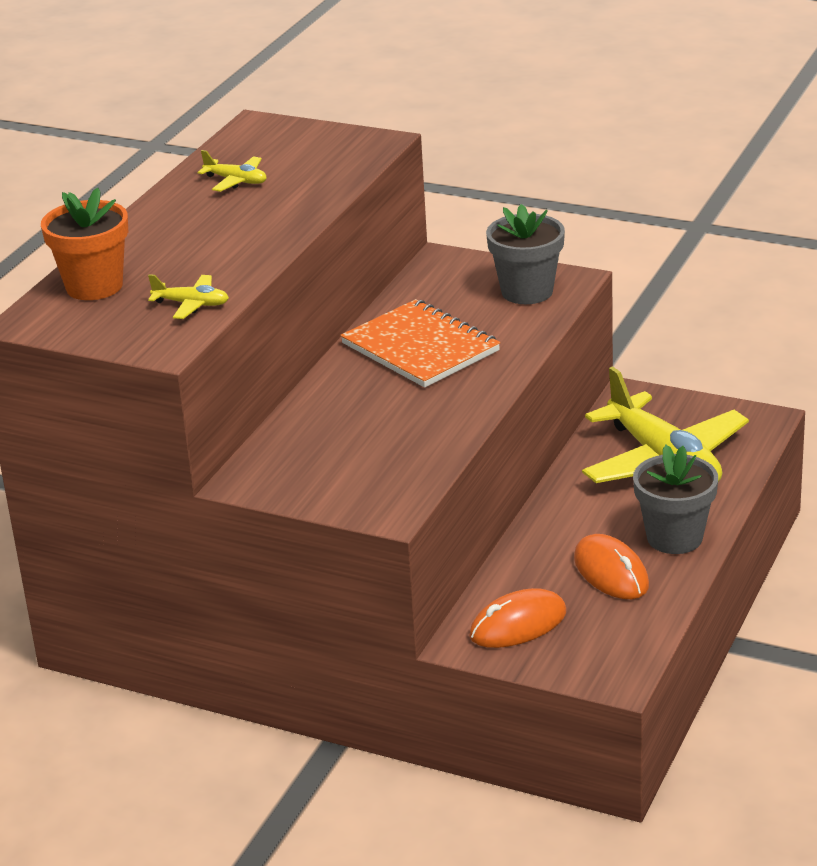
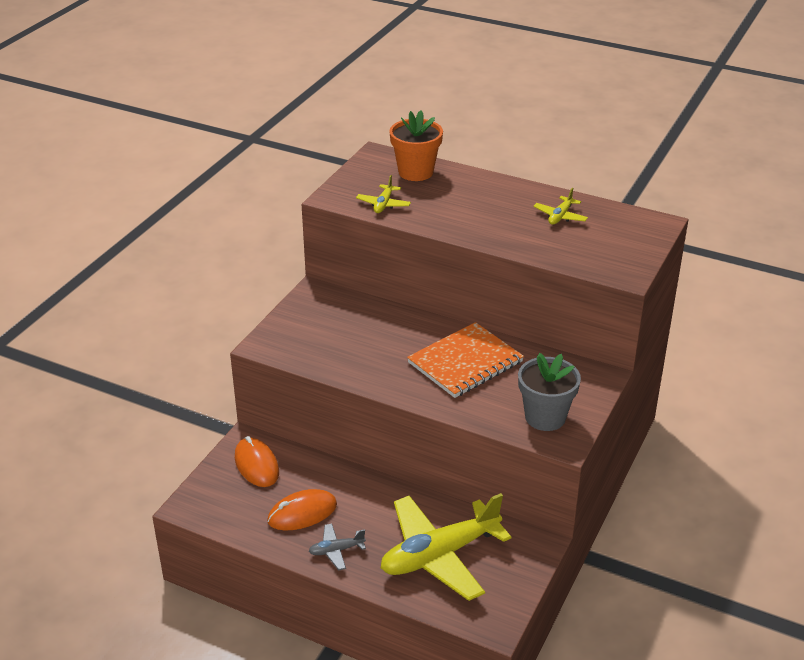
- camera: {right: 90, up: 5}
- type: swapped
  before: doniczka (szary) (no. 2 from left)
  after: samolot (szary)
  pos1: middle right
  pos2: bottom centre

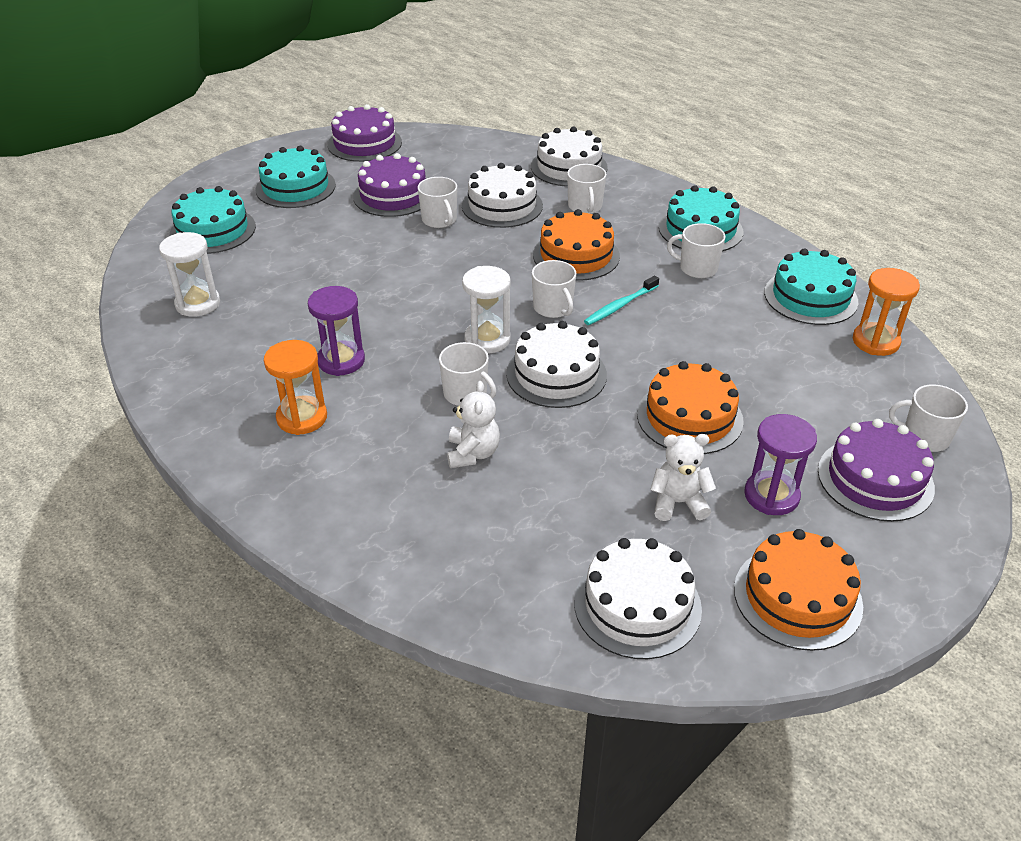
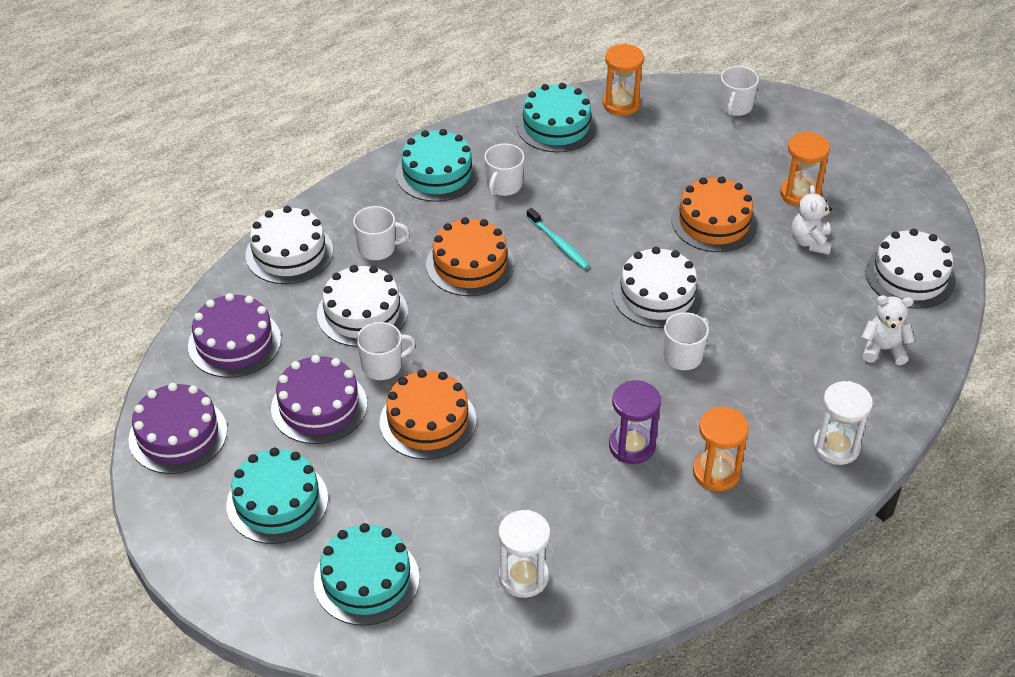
- camera: {right: -85, up: 5}
- type: gone
  before: kubek (biały) (no. 3 from left)
  pos1: centre
- type: shifted
  before: klepsydra (biały) (no. 2 from left)
  pos1: centre
  pos2: middle right
- type: shifted
  before: miś (biały) (no. 1 from left in the first image)
  after: miś (biały) (no. 2 from left)
  pos1: centre
  pos2: middle right
- type: repainted
  before: klepsydra (fioletowy) (no. 2 from left)
  after: klepsydra (pomarańczowy) (no. 3 from left)
  pos1: middle right
  pos2: top right
- type: shifted
  before: tort (fioletowy) (no. 3 from left in the first image)
  after: tort (fioletowy) (no. 2 from left)
  pos1: middle right
  pos2: middle left
- type: shifted
  before: tort (pomarańczowy) (no. 3 from left in the first image)
  after: tort (pomarańczowy) (no. 1 from left)
  pos1: bottom right
  pos2: centre

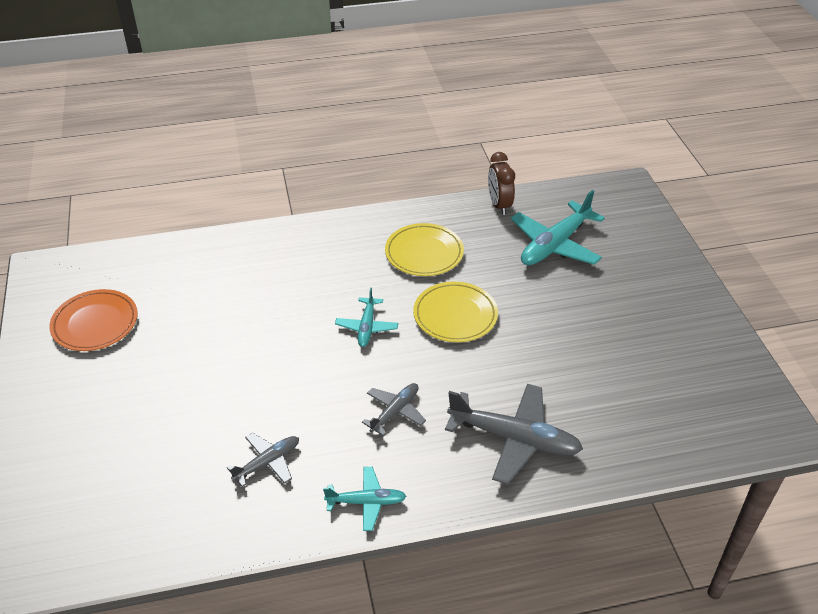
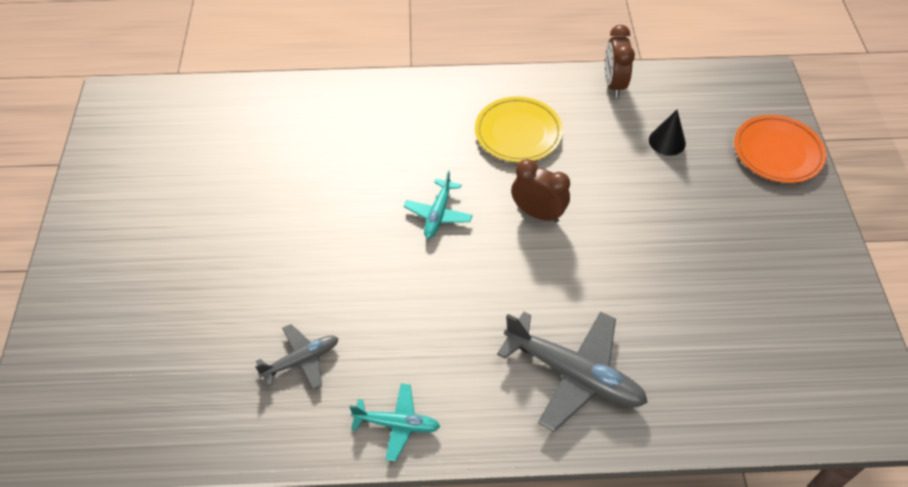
- camera: {right: 10, up: 10}
- type: swapped
  before: samolot (turkusowy) (no. 3 from left)
  after: stożek (czarny)
  pos1: middle right
  pos2: top right
- type: swapped
  before: talerz (żółty) (no. 2 from left)
  after: budzik (brązowy) (no. 1 from left)
  pos1: centre
  pos2: centre
- type: shifted
  before: talerz (pomarańczowy)
  pos1: middle left
  pos2: top right
- type: gone
  before: samolot (szary) (no. 2 from left)
  pos1: centre

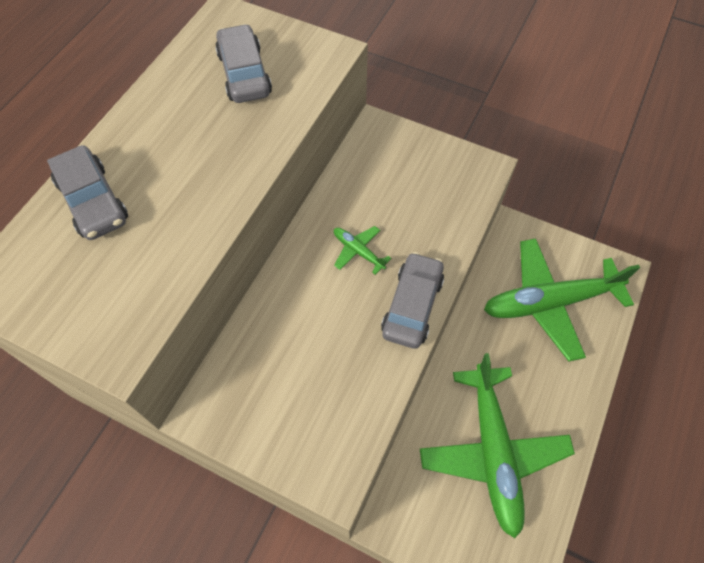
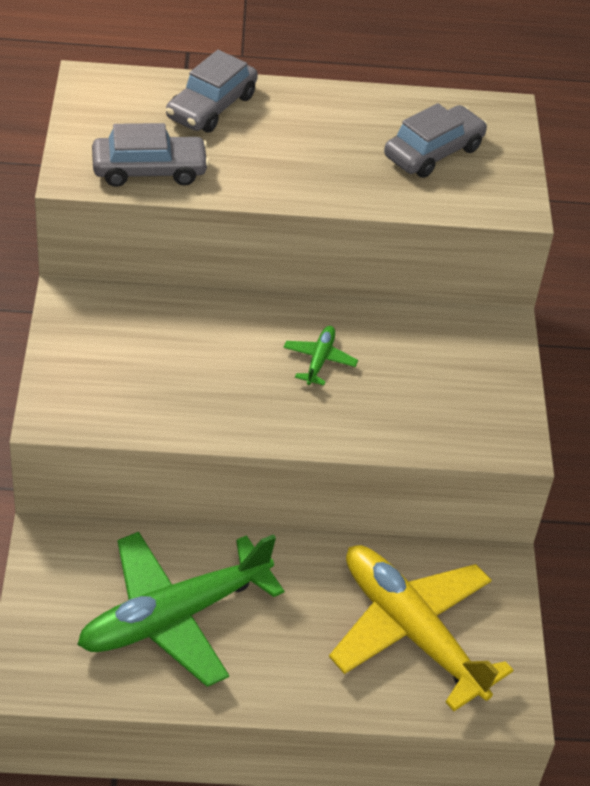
- camera: {right: 60, up: -15}
- type: repainted
  before: samolot (zielony) (no. 3 from left)
  after: samolot (żółty)
  pos1: middle right
  pos2: bottom right
- type: shifted
  before: samochód (szary) (no. 3 from left in the first image)
  after: samochód (szary) (no. 1 from left)
  pos1: centre
  pos2: top left

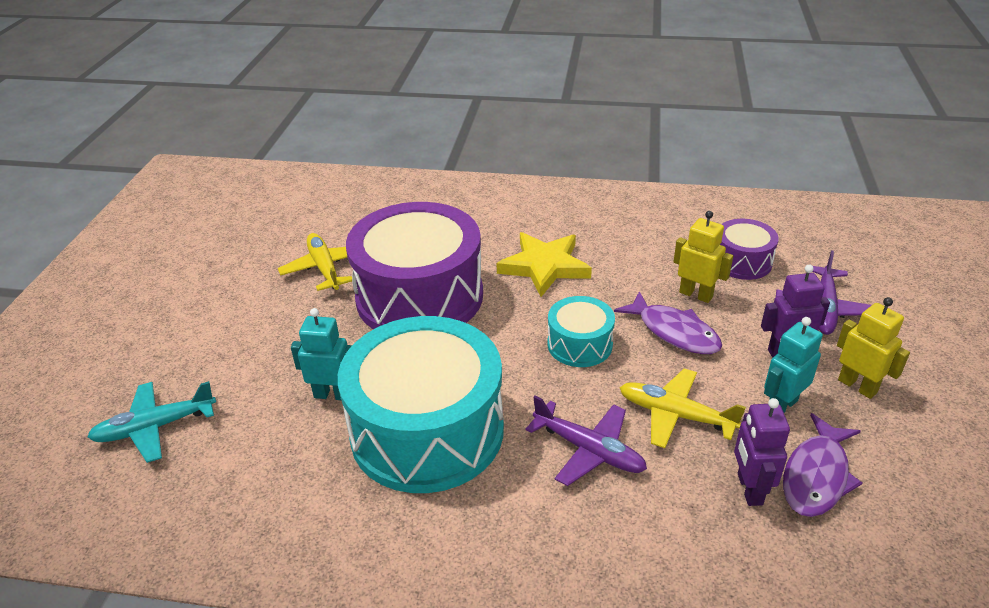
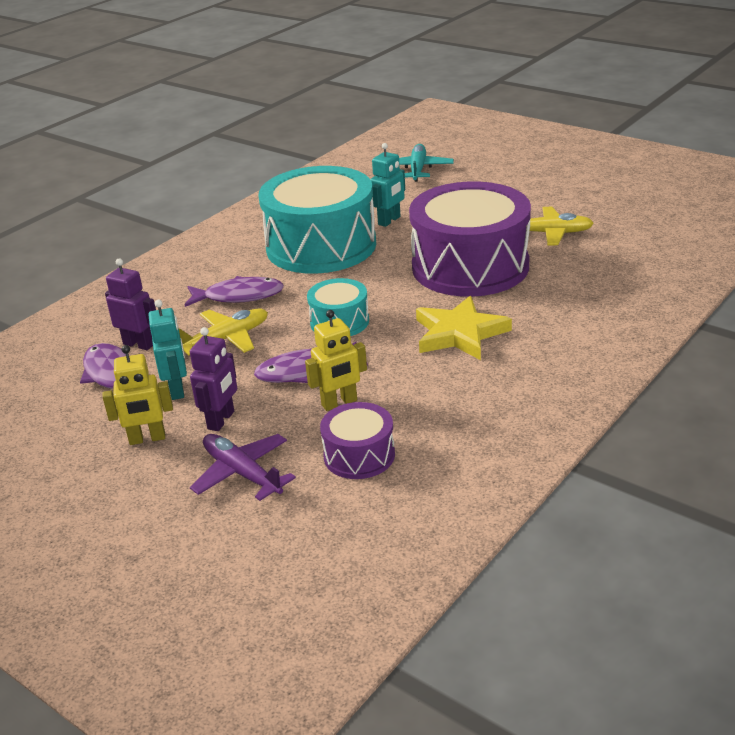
- camera: {right: 120, up: -5}
- type: swapped
  before: samolot (fioletowy) (no. 1 from left)
  after: ryba (fioletowy) (no. 2 from left)
  pos1: bottom centre
  pos2: middle left

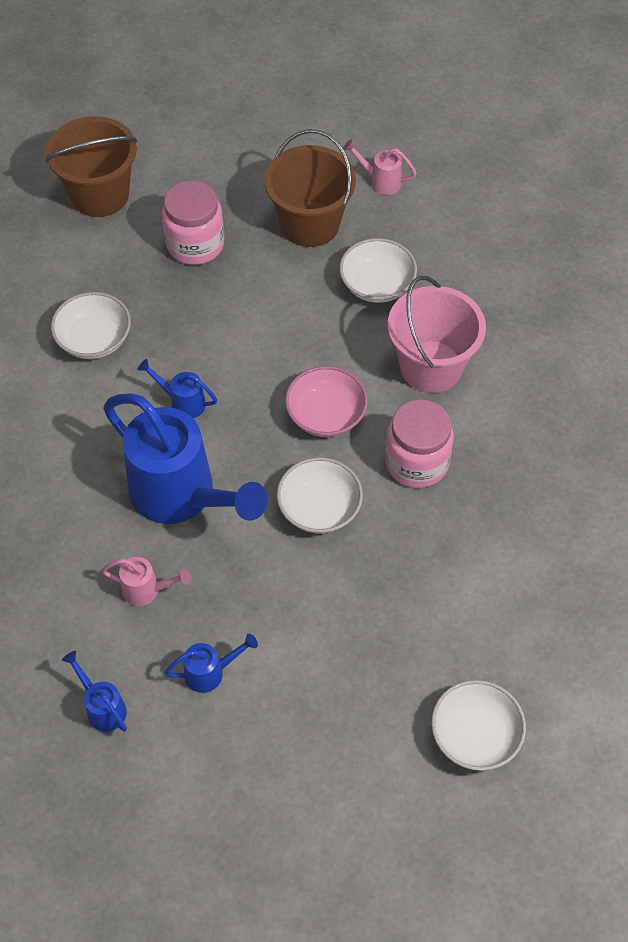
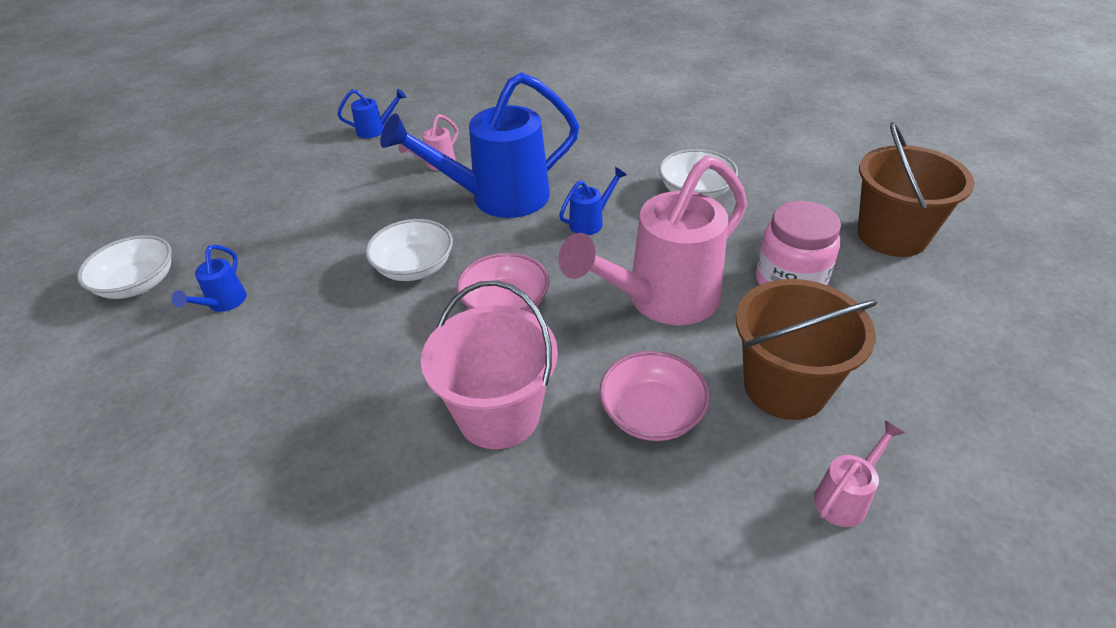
- camera: {right: 120, up: -15}
- type: repainted
  before: miska (biały) (no. 3 from left)
  after: miska (różowy) (no. 2 from left)
  pos1: top centre
  pos2: centre
- type: gone
  before: słoik (różowy) (no. 2 from left)
  pos1: middle right
- type: shifted
  before: konewka (niebieski) (no. 4 from left in the first image)
  after: konewka (niebieski) (no. 1 from left)
  pos1: bottom centre
  pos2: middle left
- type: new
  after: konewka (różowy) (no. 2 from left)
  pos2: centre

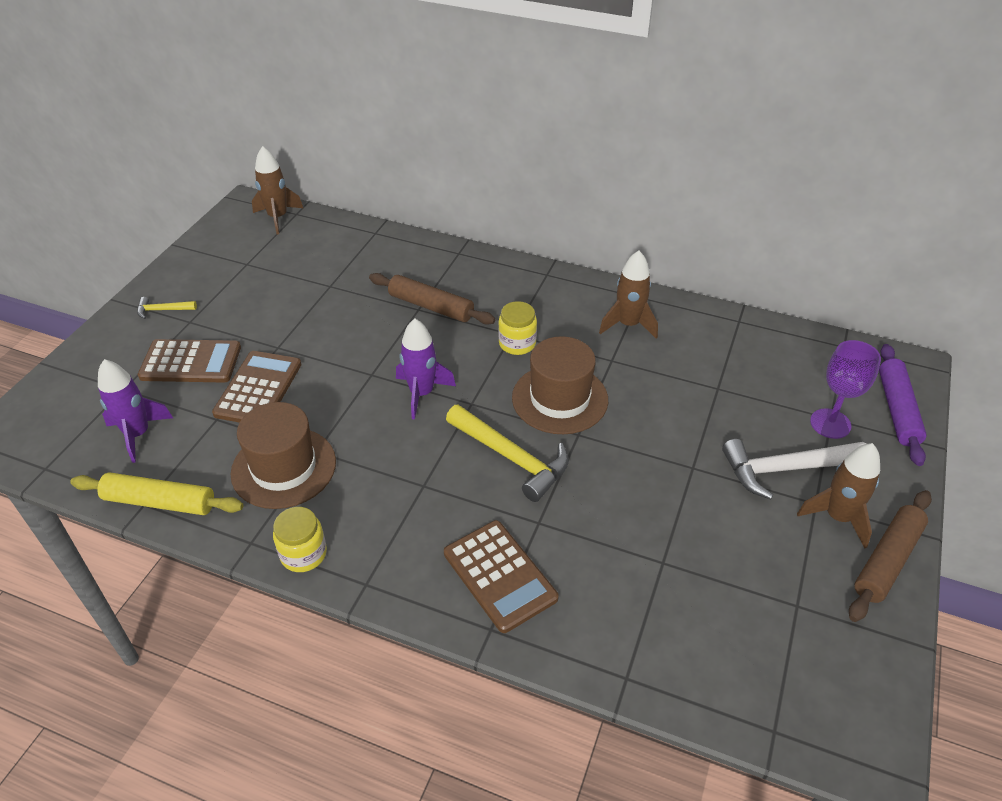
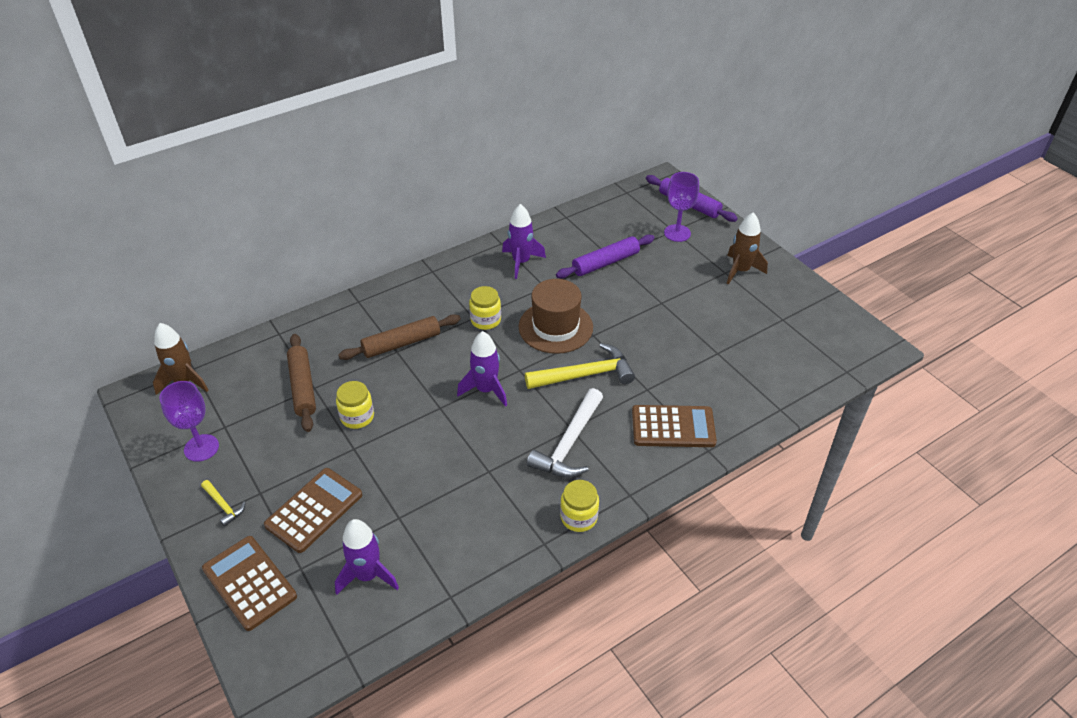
- camera: {right: -55, up: 0}
- type: repainted
  before: rakieta (brązowy) (no. 2 from left)
  after: rakieta (fioletowy) (no. 3 from left)
  pos1: centre
  pos2: centre
- type: rotated
  before: młotek (żółty) (no. 1 from left)
  pos1: middle left
  pos2: bottom left
  turn: -75
- type: shifted
  before: kalkulator (brązowy) (no. 2 from left in the first image)
  after: kalkulator (brązowy) (no. 1 from left)
  pos1: middle left
  pos2: bottom left
- type: gone
  before: kapelusz (brązowy) (no. 1 from left)
  pos1: middle left
- type: shifted
  before: młotek (biały)
  pos1: middle right
  pos2: centre
- type: gone
  before: wałek do ciasta (żółty)
  pos1: middle left
- type: shifted
  before: wałek do ciasta (brązowy) (no. 2 from left in the first image)
  after: wałek do ciasta (brązowy) (no. 1 from left)
  pos1: bottom right
  pos2: middle left
- type: new
  after: wałek do ciasta (fioletowy) (no. 1 from left)
  pos2: centre
- type: new
  after: kielich (fioletowy) (no. 1 from left)
  pos2: middle left
- type: new
  after: słoik (żółty) (no. 1 from left)
  pos2: middle left

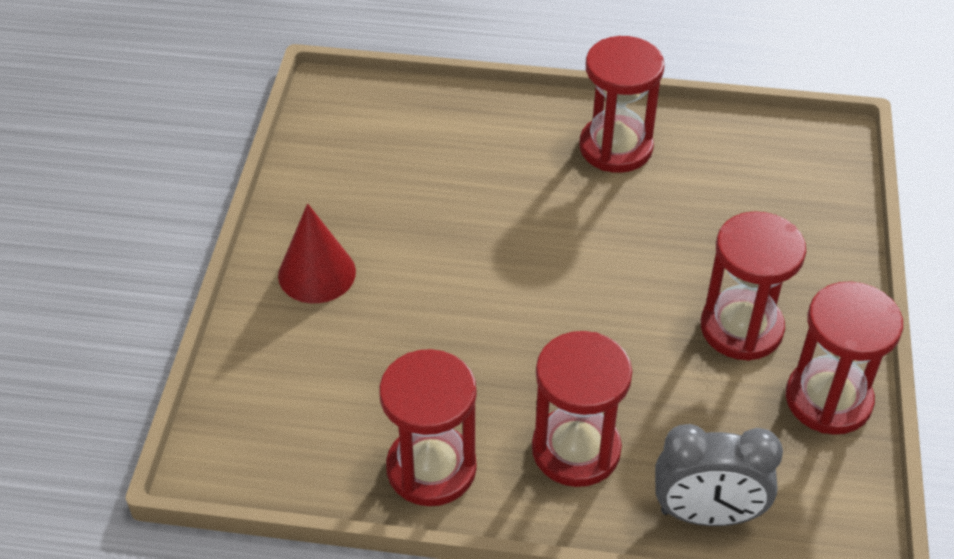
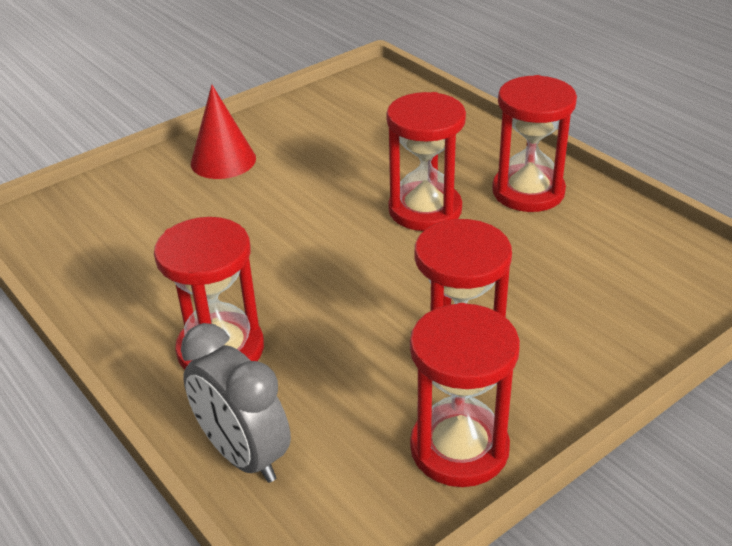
- camera: {right: 45, up: -10}
- type: shifted
  before: klepsydra (czerwony) (no. 1 from left in the first image)
  after: klepsydra (czerwony) (no. 2 from left)
  pos1: bottom centre
  pos2: top centre

